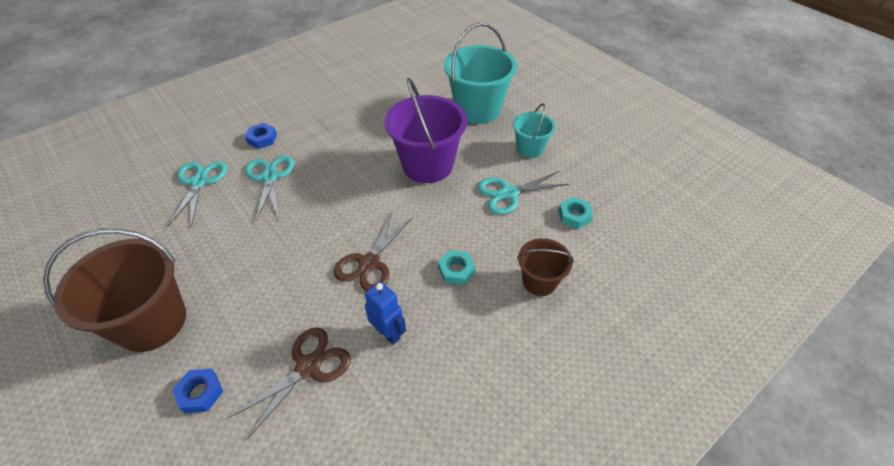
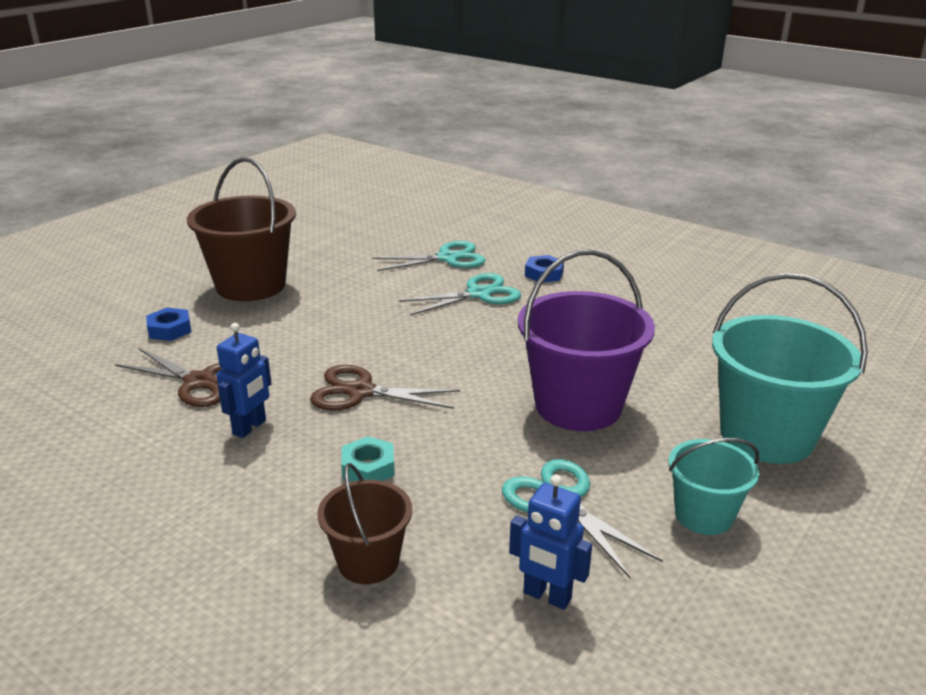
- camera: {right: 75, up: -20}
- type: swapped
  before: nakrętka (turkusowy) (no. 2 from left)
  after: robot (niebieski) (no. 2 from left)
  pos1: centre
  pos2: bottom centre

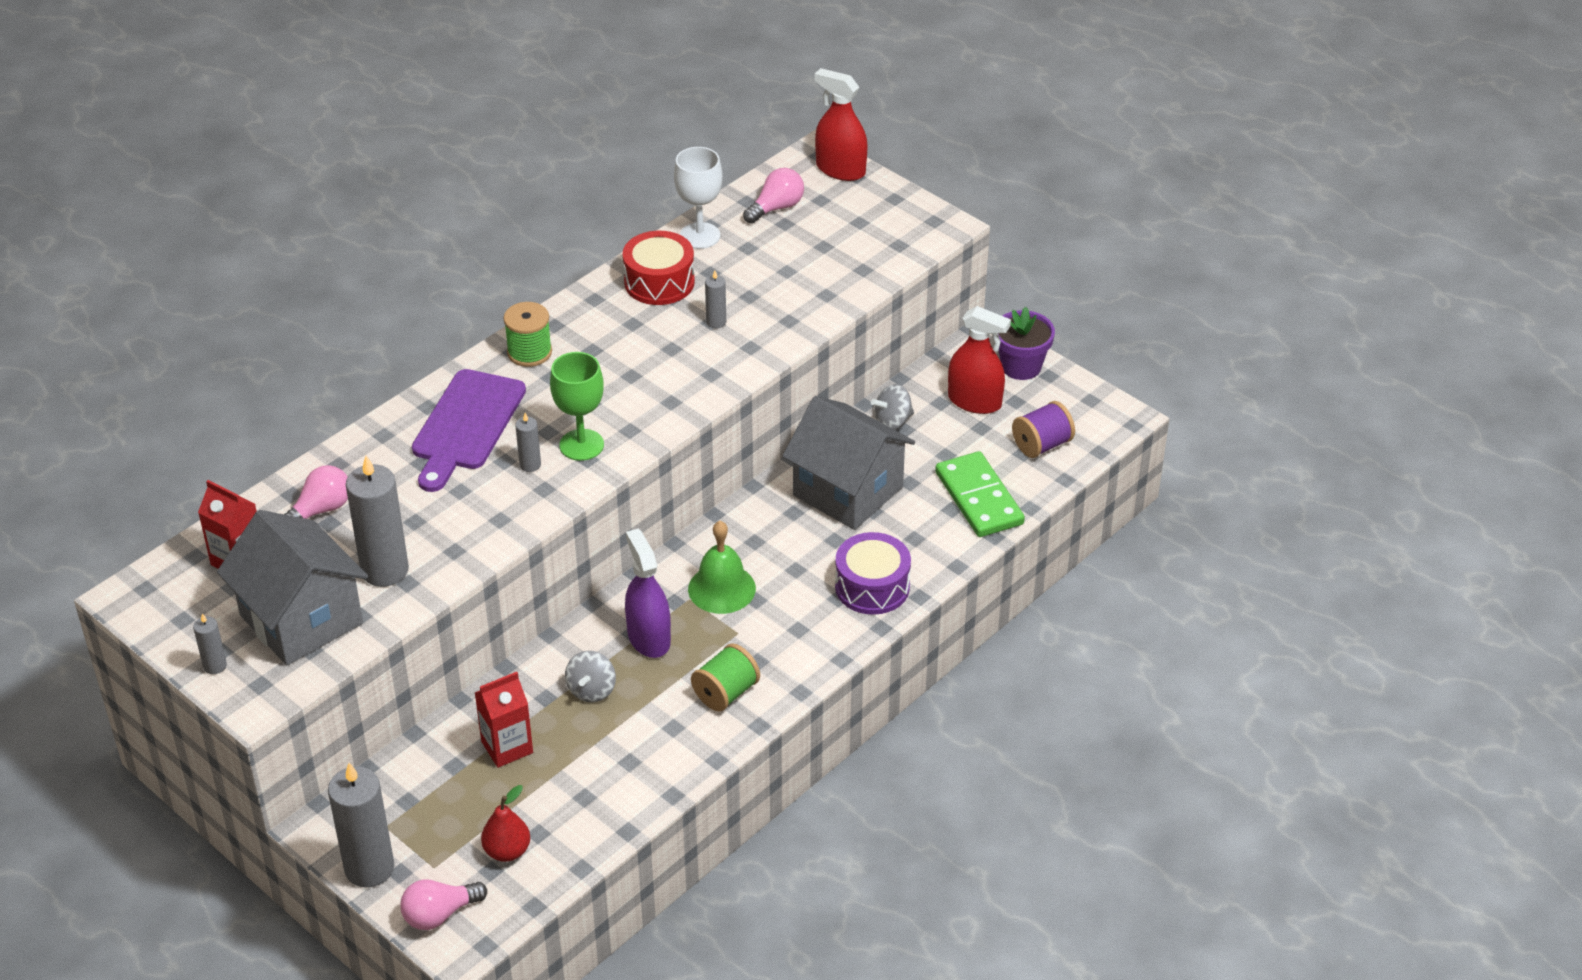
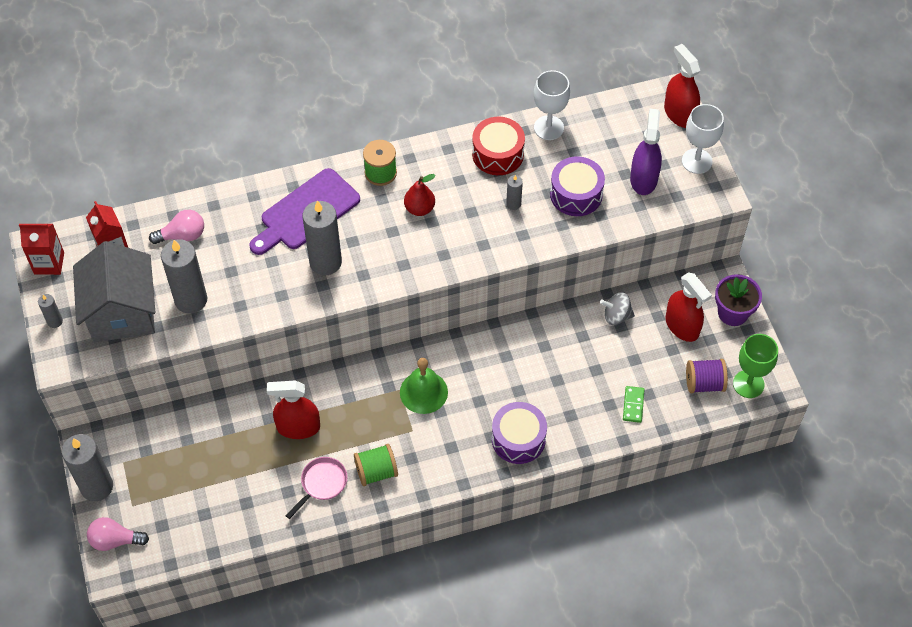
- camera: {right: 30, up: 15}
- type: gone
  before: żarówka (różowy) (no. 3 from left)
  pos1: top centre
- type: shifted
  before: kielich (zielony)
  pos1: centre
  pos2: middle right
- type: gone
  before: domek (szary) (no. 2 from left)
  pos1: centre
- type: scaled
  before: świeca (szary) (no. 4 from left)
  pos1: centre
  pos2: centre
  scale: 2.12
- type: scaled
  before: kostka domina (zielony)
  pos1: centre
  pos2: middle right
  scale: 0.49
- type: shifted
  before: spryskiwacz (fioletowy)
  pos1: centre
  pos2: top right
- type: swapped
  before: bączek (szary) (no. 1 from left)
  after: spryskiwacz (czerwony) (no. 1 from left)
  pos1: bottom centre
  pos2: middle left
- type: shifted
  before: karton mleka (czerwony) (no. 2 from left in the first image)
  after: karton mleka (czerwony) (no. 1 from left)
  pos1: bottom left
  pos2: middle left
- type: shifted
  before: gruszka (czerwony)
  pos1: bottom left
  pos2: top centre
- type: new
  after: kielich (biały) (no. 2 from left)
  pos2: top right
- type: new
  after: bęben (fioletowy) (no. 2 from left)
  pos2: top centre
- type: new
  after: patelnia (różowy)
  pos2: bottom centre

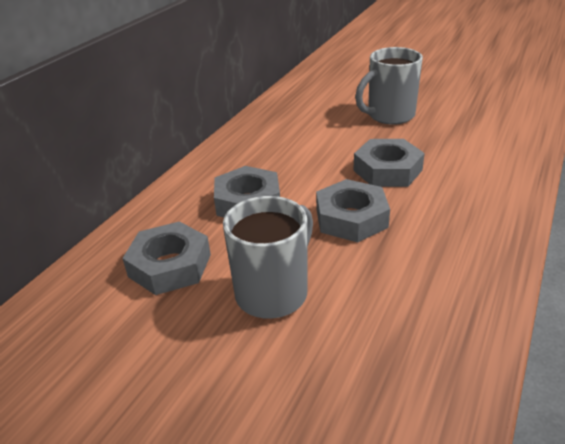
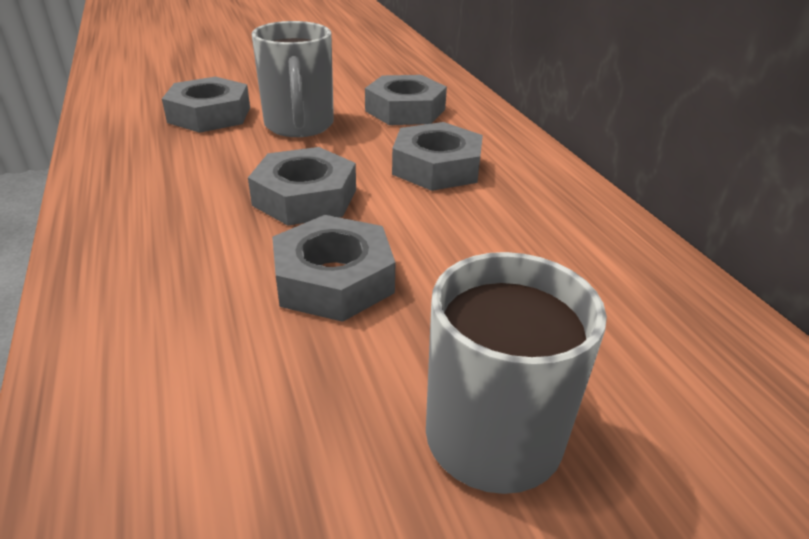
- camera: {right: 130, up: 0}
- type: new
  after: nakrętka (szary) (no. 1 from left)
  pos2: top left

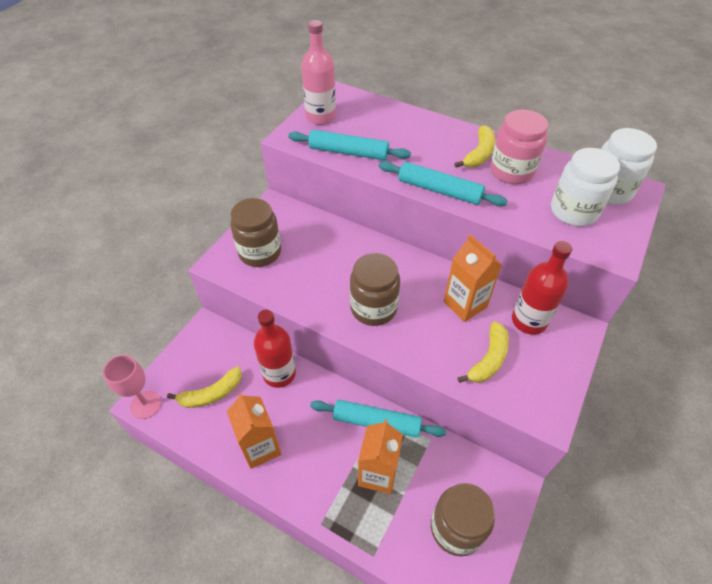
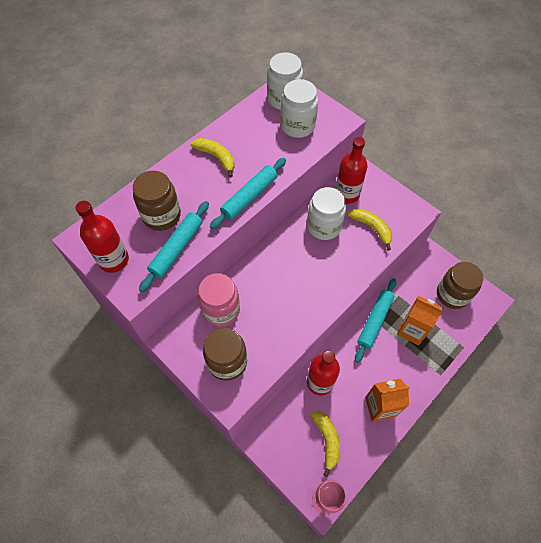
- camera: {right: -75, up: 10}
- type: repainted
  before: butelka (różowy)
  after: butelka (czerwony) (no. 1 from left)
  pos1: top centre
  pos2: middle left
- type: shifted
  before: słoik (różowy)
  pos1: top right
  pos2: centre
- type: swapped
  before: karton mleka (pomarańczowy) (no. 3 from left)
  after: słoik (biały) (no. 3 from left)
  pos1: centre
  pos2: centre
- type: shifted
  before: słoik (brązowy) (no. 2 from left in the first image)
  after: słoik (brązowy) (no. 1 from left)
  pos1: centre
  pos2: middle left

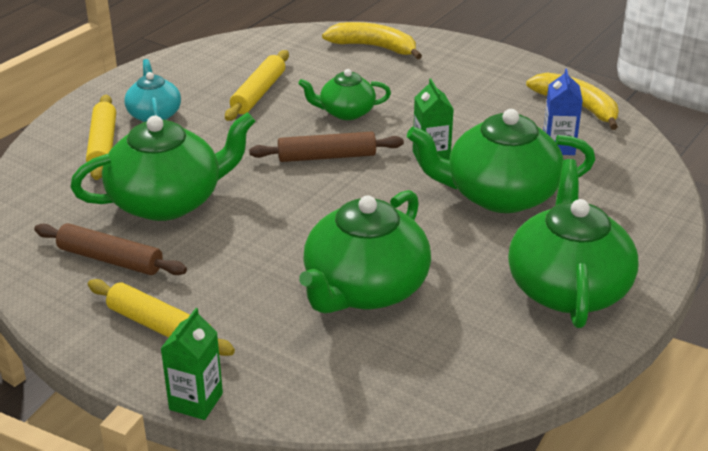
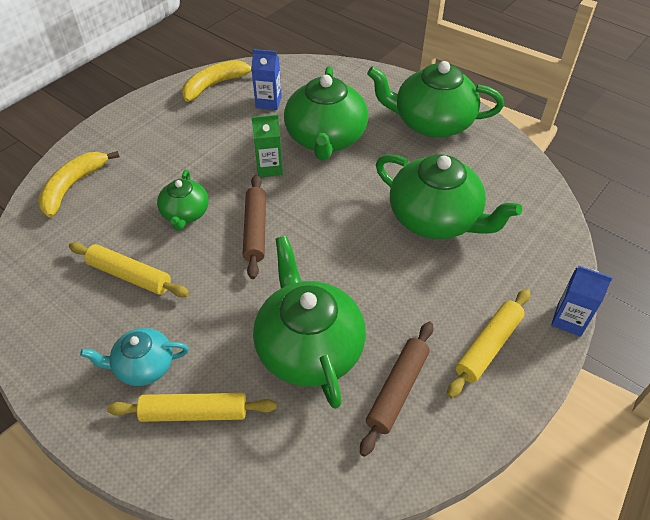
- camera: {right: -85, up: 15}
- type: repainted
  before: karton mleka (zielony) (no. 1 from left)
  after: karton mleka (niebieski) (no. 2 from left)
  pos1: bottom left
  pos2: middle right

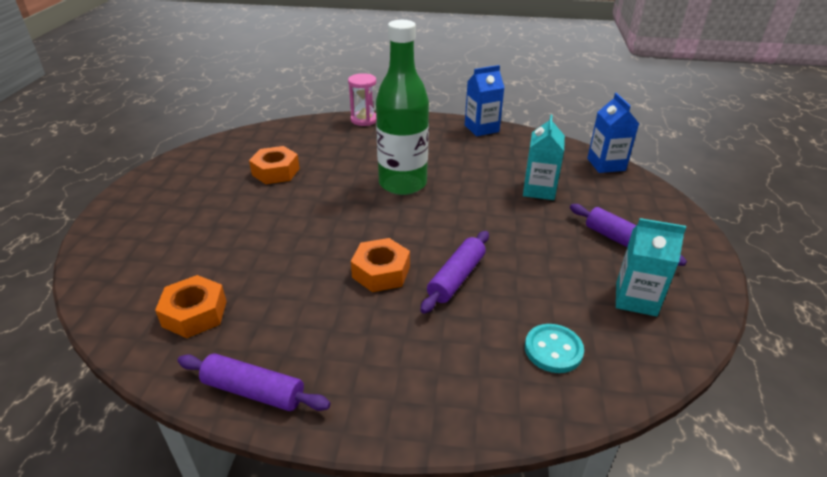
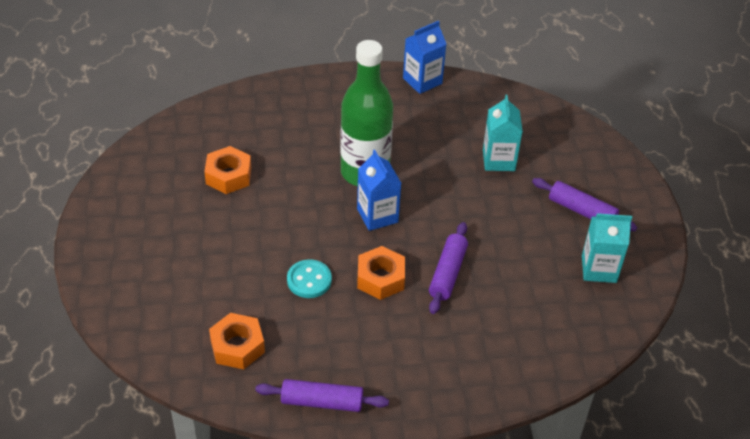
- camera: {right: -15, up: 10}
- type: gone
  before: klepsydra (różowy)
  pos1: top centre
- type: shifted
  before: karton mleka (niebieski) (no. 2 from left in the first image)
  after: karton mleka (niebieski) (no. 1 from left)
  pos1: top right
  pos2: centre
- type: shifted
  before: guzik (turkusowy)
  pos1: bottom right
  pos2: centre

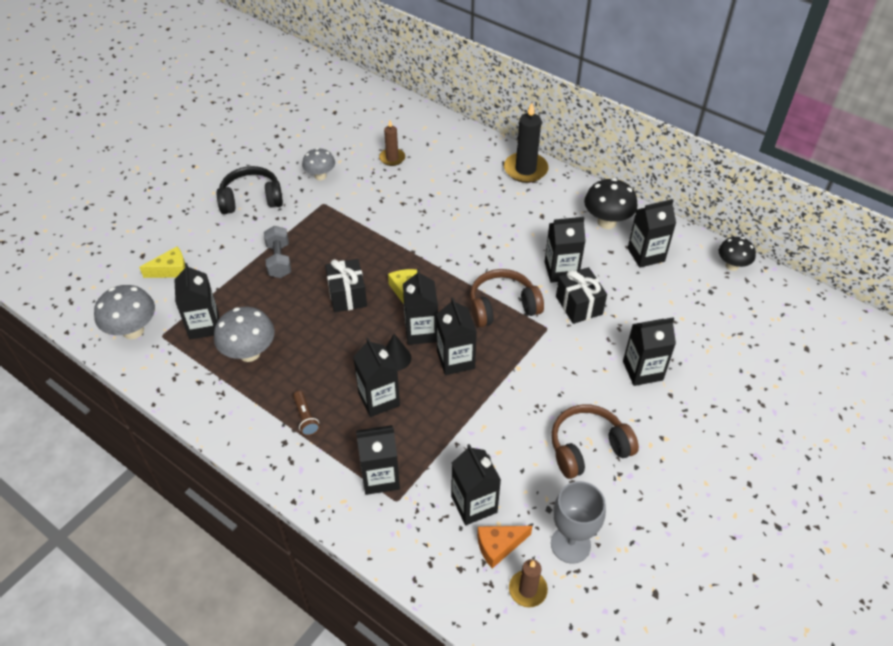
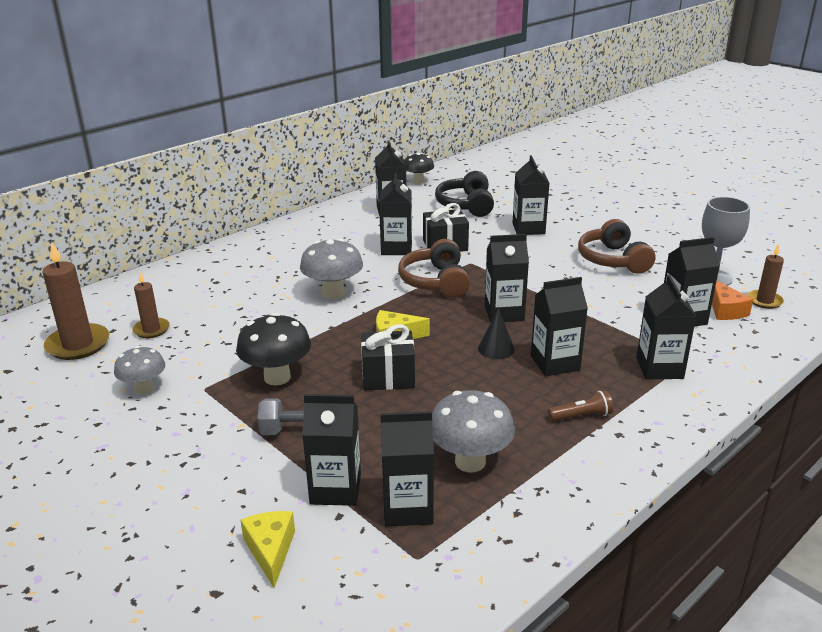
- camera: {right: -80, up: -20}
- type: gone
  before: świeca (czarny)
  pos1: top centre
- type: shifted
  before: słuchawki (czarny)
  pos1: top left
  pos2: top centre
- type: shifted
  before: grzyb (czarny) (no. 1 from left)
  pos1: top right
  pos2: middle left
- type: shifted
  before: karton mleka (czarny) (no. 4 from left in the first image)
  after: karton mleka (czarny) (no. 1 from left)
  pos1: centre
  pos2: bottom centre
- type: shifted
  before: grzyb (szary) (no. 1 from left in the first image)
  after: grzyb (szary) (no. 2 from left)
  pos1: middle left
  pos2: centre
- type: new
  after: świeca (brązowy) (no. 1 from left)
  pos2: middle left

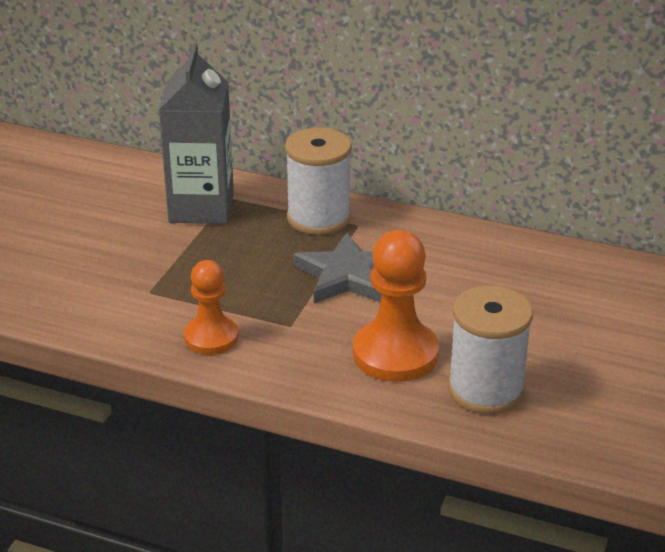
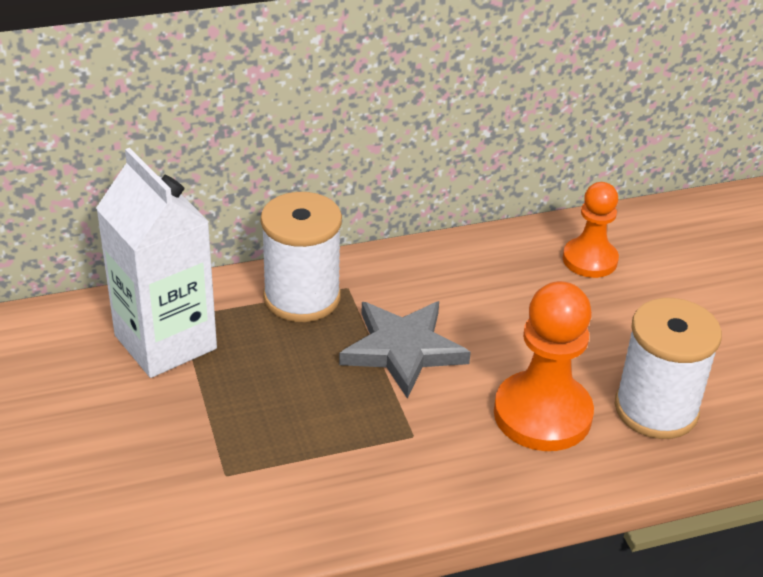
- camera: {right: -40, up: 5}
- type: repainted
  before: karton mleka (szary)
  after: karton mleka (biały)
  pos1: top left
  pos2: middle left
- type: shifted
  before: pionek (pomarańczowy) (no. 1 from left in the first image)
  after: pionek (pomarańczowy) (no. 2 from left)
  pos1: middle left
  pos2: middle right

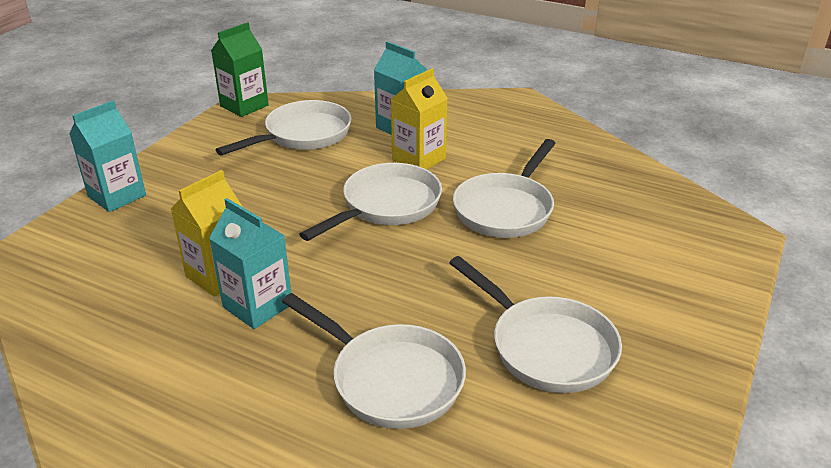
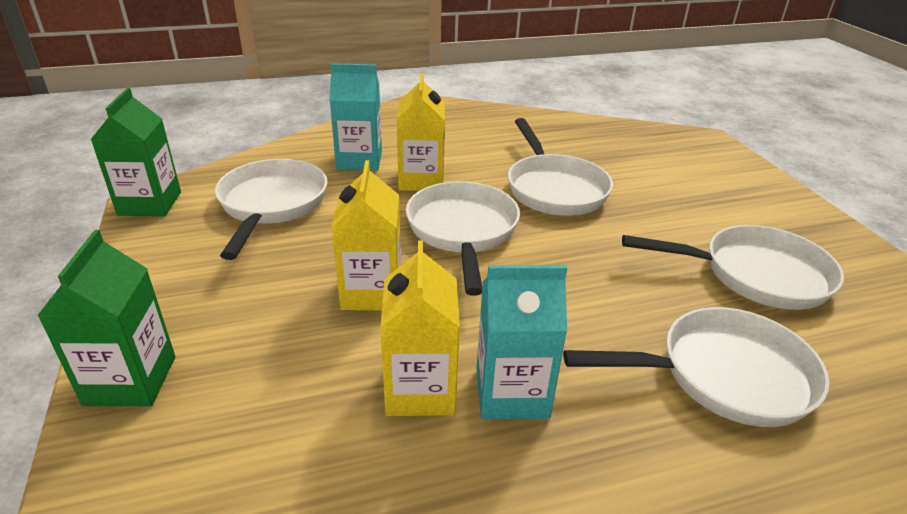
- camera: {right: -45, up: 0}
- type: repainted
  before: karton mleka (turkusowy) (no. 1 from left)
  after: karton mleka (zielony) (no. 1 from left)
  pos1: middle left
  pos2: middle left
- type: new
  after: karton mleka (żółty) (no. 1 from left)
  pos2: centre

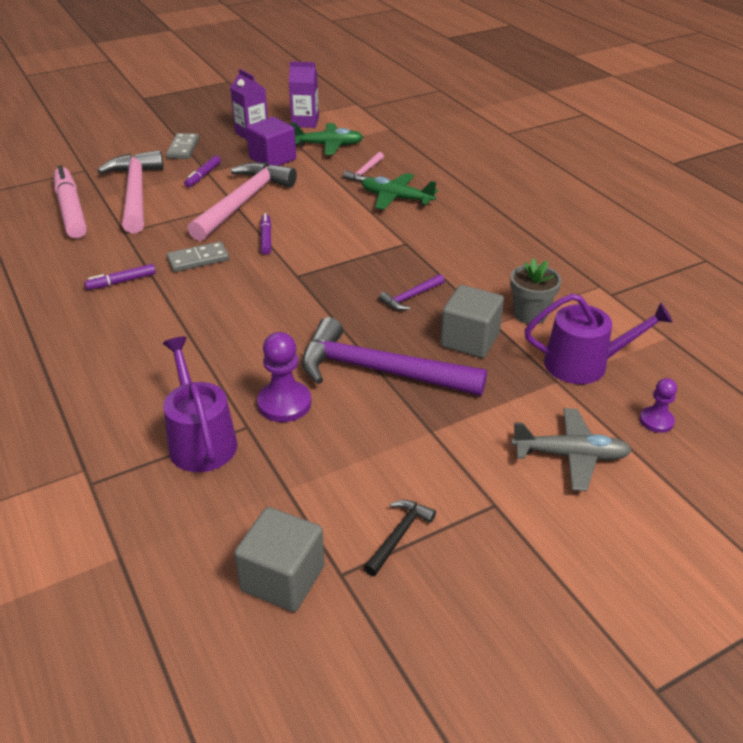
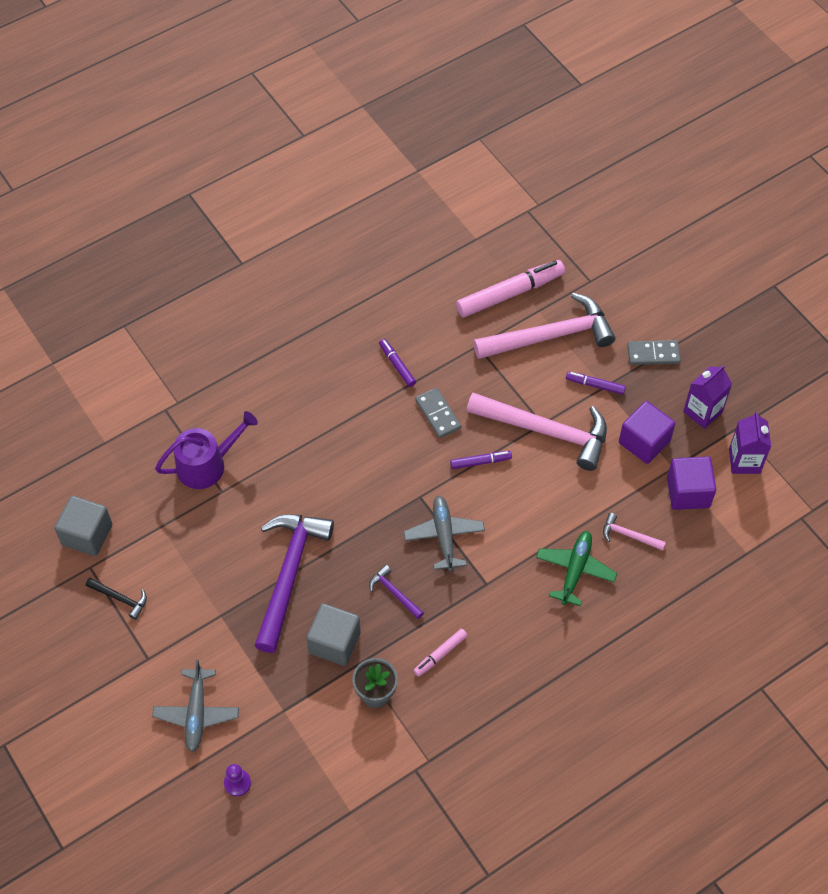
- camera: {right: 85, up: 20}
- type: swapped
  before: samolot (zielony) (no. 1 from left)
  after: sześcian (fioletowy) (no. 2 from left)
  pos1: top centre
  pos2: middle right
- type: gone
  before: konewka (fioletowy) (no. 2 from left)
  pos1: middle right
- type: gone
  before: pionek (fioletowy) (no. 1 from left)
  pos1: centre
- type: new
  after: samolot (szary) (no. 2 from left)
  pos2: centre
- type: new
  after: flamaster (różowy) (no. 1 from left)
  pos2: bottom centre

